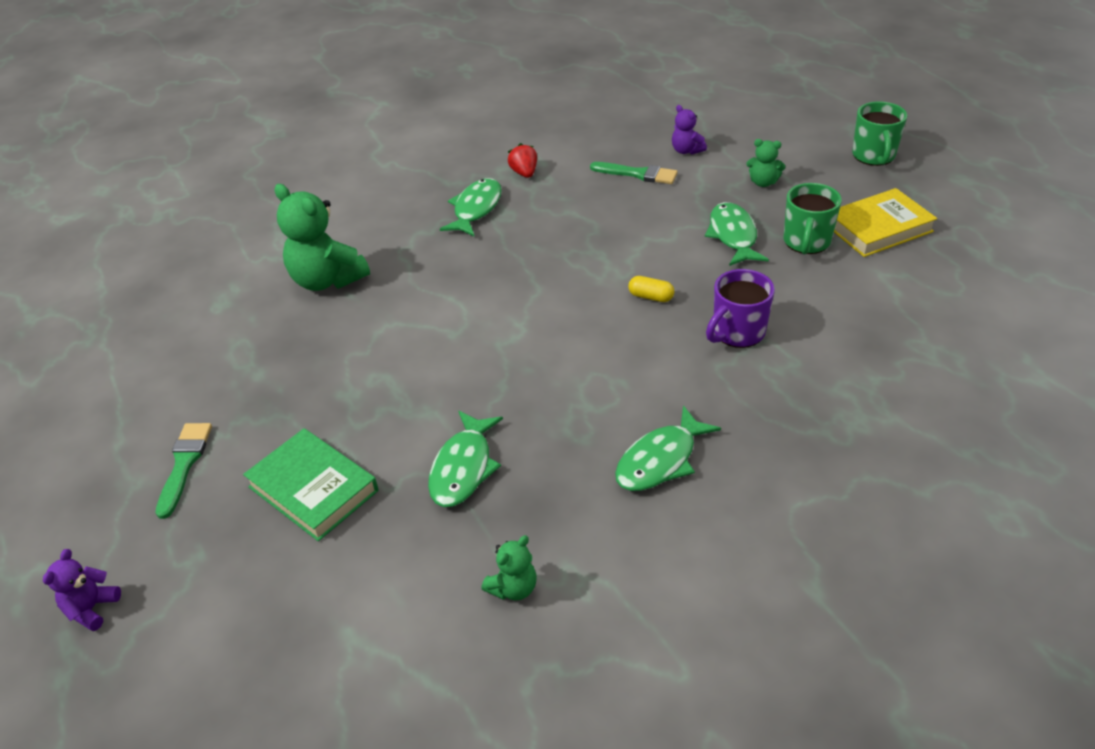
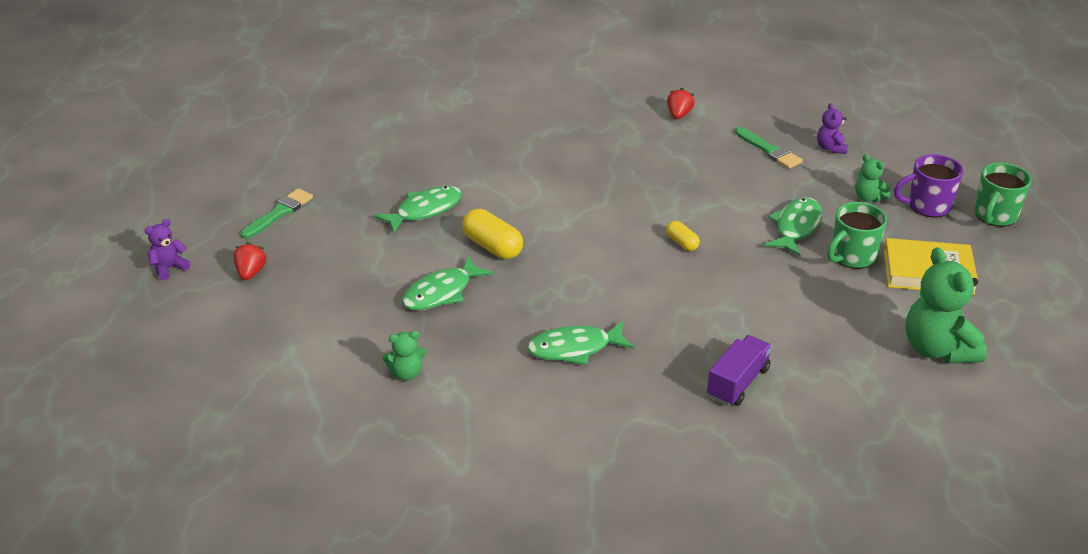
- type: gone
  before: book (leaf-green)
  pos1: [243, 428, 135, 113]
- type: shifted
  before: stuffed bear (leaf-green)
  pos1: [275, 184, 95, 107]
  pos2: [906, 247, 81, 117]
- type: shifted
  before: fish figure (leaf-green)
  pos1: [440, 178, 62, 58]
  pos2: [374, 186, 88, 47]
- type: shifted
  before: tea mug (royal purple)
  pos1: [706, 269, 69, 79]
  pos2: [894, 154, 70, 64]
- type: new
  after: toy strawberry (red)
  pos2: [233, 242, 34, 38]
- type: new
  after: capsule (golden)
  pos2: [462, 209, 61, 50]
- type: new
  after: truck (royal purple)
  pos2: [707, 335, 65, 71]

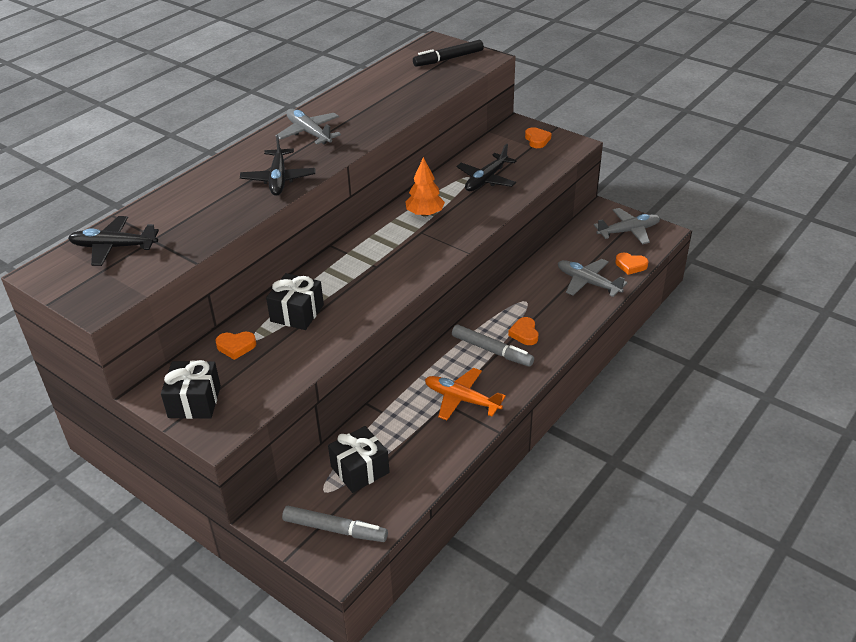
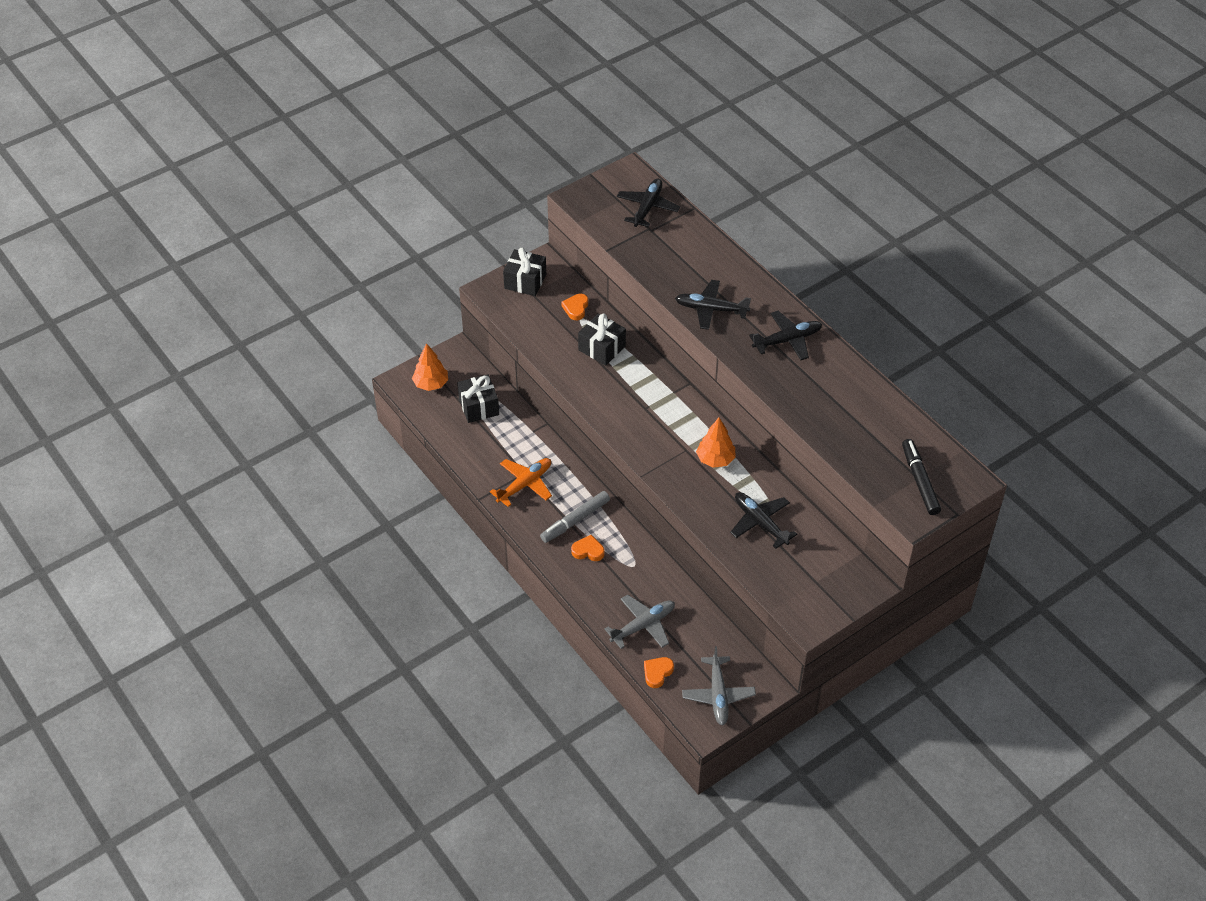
- type: repainted
  before: aeroplane (gray)
  after: aeroplane (black)
  pos1: [277, 109, 64, 35]
  pos2: [749, 311, 73, 49]
- type: swapped
  before: felt pen (gray)
  after: tree (bright orange)
  pos1: [282, 506, 106, 36]
  pos2: [412, 343, 36, 48]
- type: gone
  before: heart shape (bright orange)
  pos1: [525, 127, 27, 21]

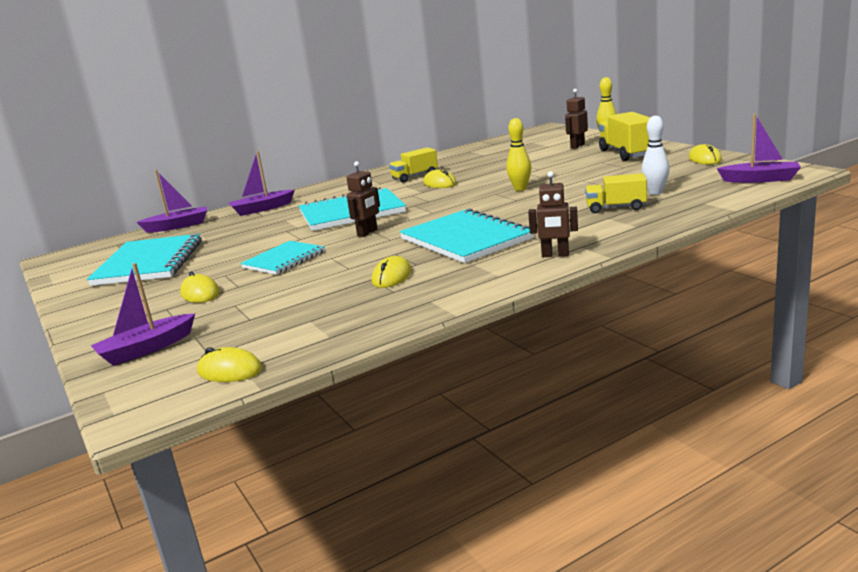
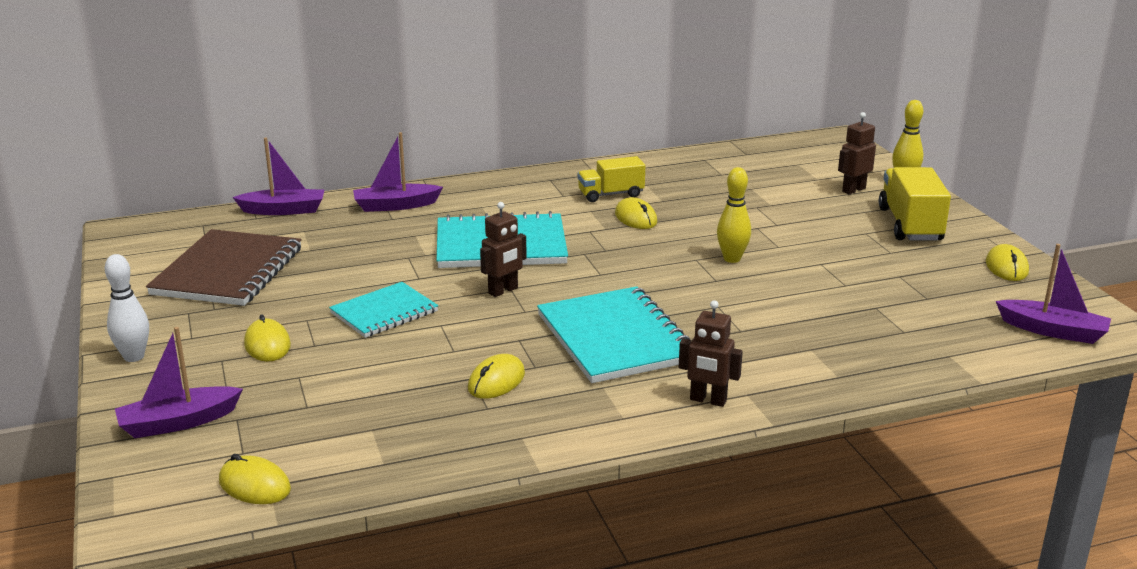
- type: repainted
  before: notebook (aqua)
  after: notebook (brown)
  pos1: [87, 234, 115, 52]
  pos2: [146, 229, 155, 77]
- type: gone
  before: truck (golden)
  pos1: [585, 173, 62, 40]
- type: shifted
  before: tenpin (pure white)
  pos1: [641, 116, 29, 79]
  pos2: [105, 254, 44, 108]

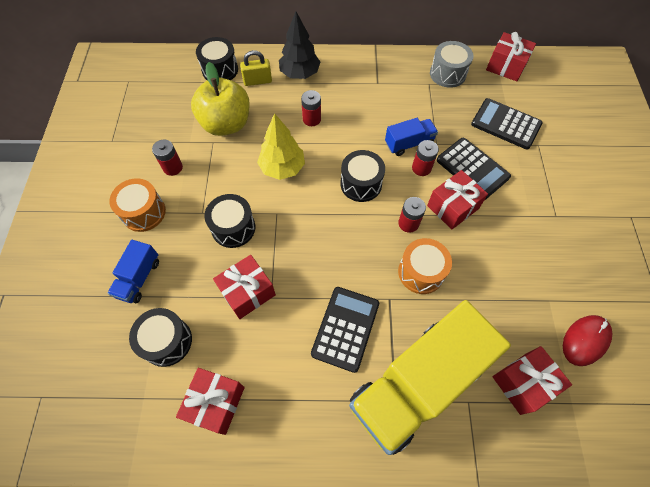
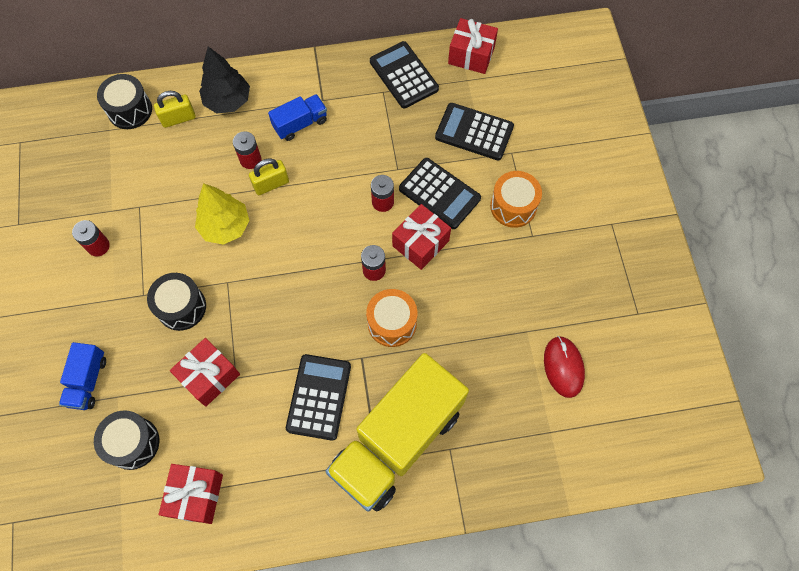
- type: shifted
  before: snare drum (bright orange)
  pos1: [109, 179, 57, 53]
  pos2: [490, 171, 52, 57]
- type: gone
  before: apple fruit (golden)
  pos1: [191, 62, 59, 74]
- type: gone
  before: snare drum (black)
  pos1: [340, 150, 45, 52]
- type: shifted
  before: truck (blue)
  pos1: [385, 118, 53, 38]
  pos2: [268, 94, 59, 47]
- type: swapped
  before: snare drum (gray)
  after: pocket calculator (black)
  pos1: [430, 41, 43, 47]
  pos2: [370, 41, 69, 67]
- type: gone
  before: wrapped gift (red)
  pos1: [492, 346, 80, 69]
- type: rotated
  before: computer mouse (red)
  pos1: [563, 315, 50, 51]
  pos2: [544, 336, 41, 62]
  turn: -45
- type: new
  after: small lock (golden)
  pos2: [249, 158, 40, 37]

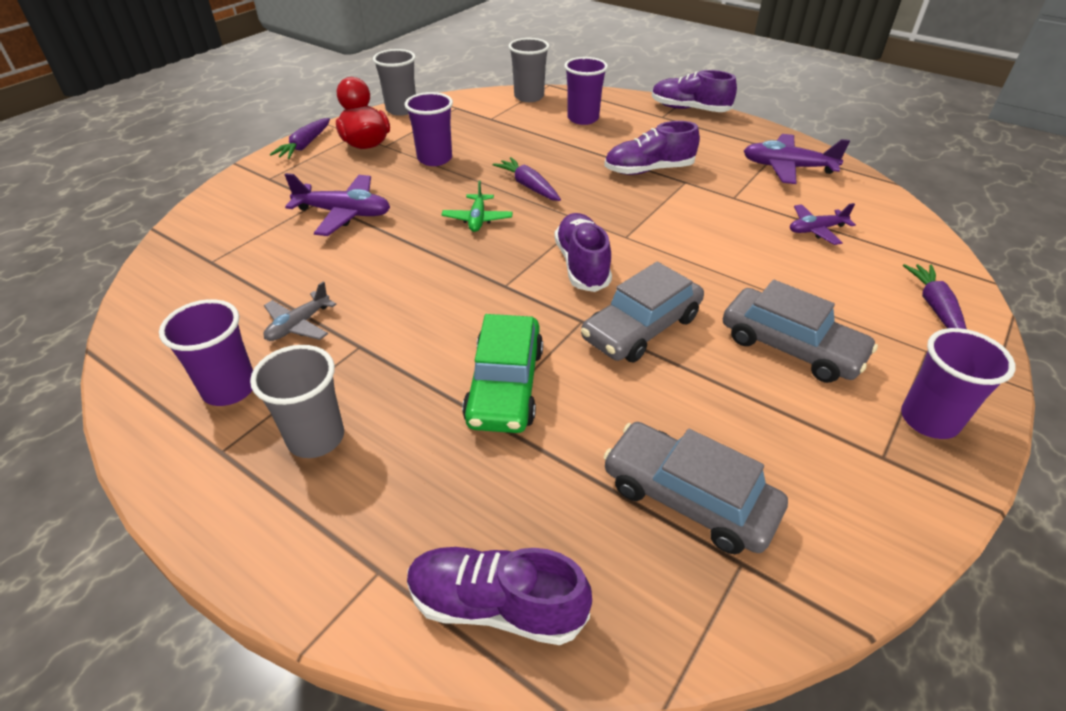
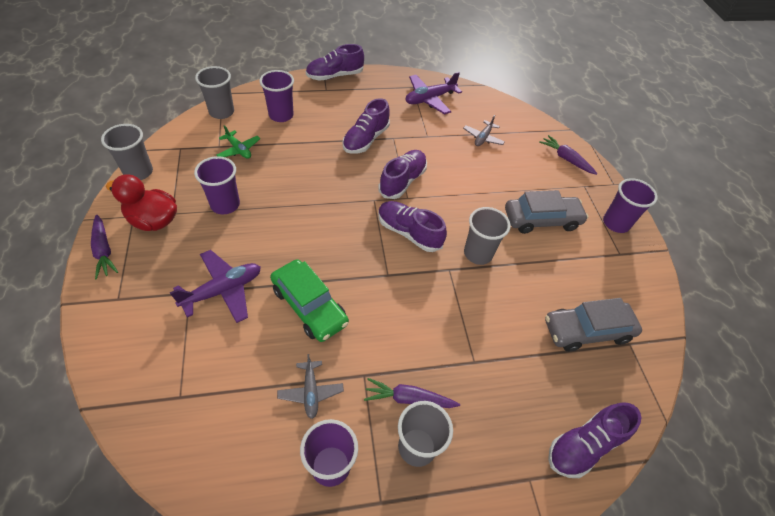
- type: shifted
  before: aeroplane (leaf-green)
  pos1: [442, 181, 71, 51]
  pos2: [217, 125, 43, 34]
- type: shifted
  before: car (leaf-green)
  pos1: [462, 314, 81, 119]
  pos2: [270, 259, 79, 83]
- type: shifted
  before: root vegetable (royal purple)
  pos1: [493, 157, 68, 44]
  pos2: [364, 378, 96, 30]
- type: swapped
  before: car (gray)
  after: beaker (gray)
  pos1: [581, 262, 123, 100]
  pos2: [464, 207, 46, 58]
- type: repainted
  before: aeroplane (royal purple)
  after: aeroplane (gray)
  pos1: [790, 203, 66, 42]
  pos2: [463, 115, 42, 31]
- type: new
  after: sneaker (royal purple)
  pos2: [378, 150, 49, 49]

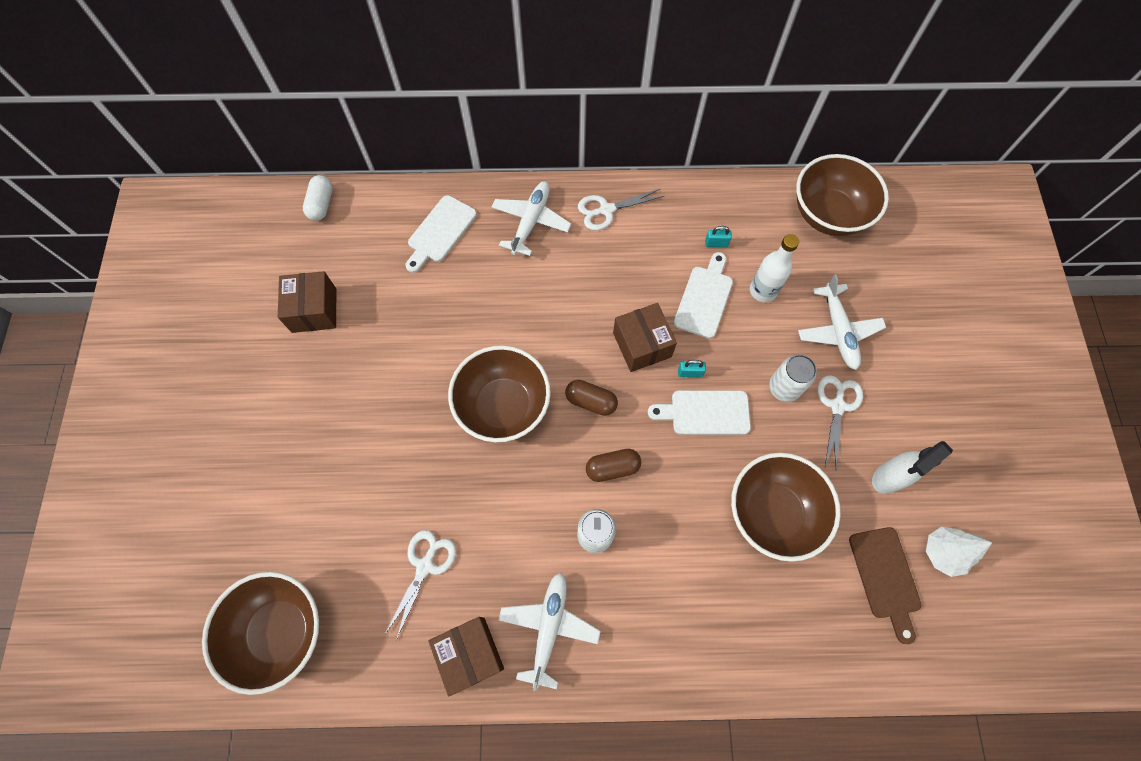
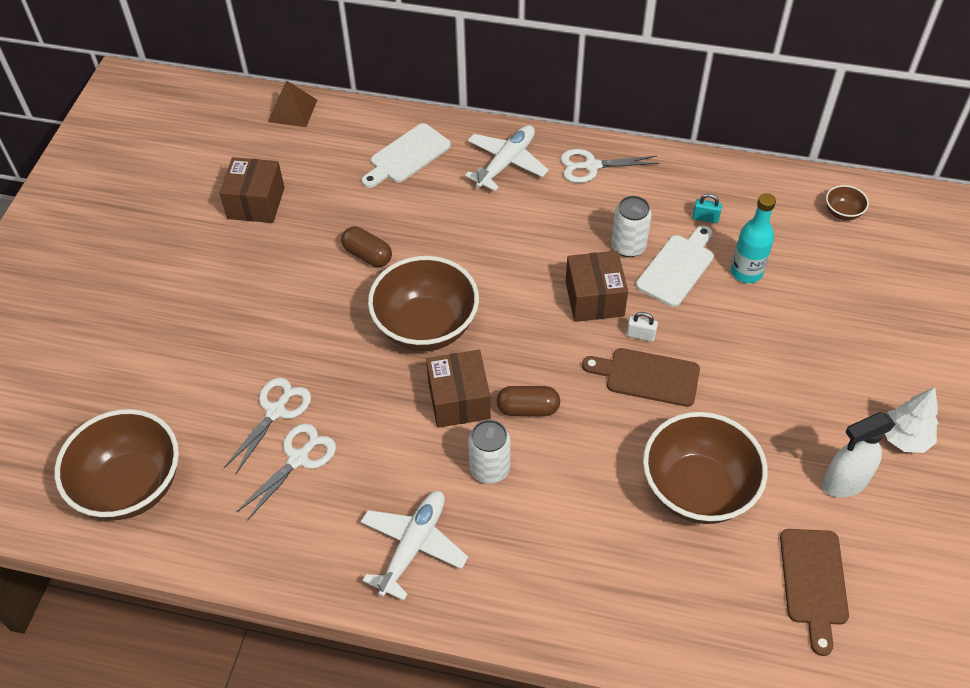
- type: swapped
  before: capsule (pure white)
  after: solid pyramid (brown)
  pos1: [303, 175, 30, 46]
  pos2: [268, 81, 49, 46]
- type: shifted
  before: package (brown)
  pos1: [428, 617, 76, 80]
  pos2: [426, 350, 65, 78]
- type: shifted
  before: capsule (brown)
  pos1: [565, 380, 53, 36]
  pos2: [341, 227, 51, 40]
- type: repainted
  before: bread board (pure white)
  after: bread board (brown)
  pos1: [648, 390, 103, 45]
  pos2: [582, 348, 118, 59]
- type: repainted
  before: small lock (aqua)
  after: small lock (pure white)
  pos1: [678, 360, 28, 17]
  pos2: [627, 312, 31, 30]
- type: repainted
  before: drink bottle (pure white)
  after: drink bottle (aqua)
  pos1: [750, 234, 49, 68]
  pos2: [731, 193, 45, 90]
- type: shifted
  before: soda can (pure white)
  pos1: [769, 354, 48, 48]
  pos2: [611, 196, 41, 61]
- type: scaled
  before: bowl (brown)
  pos1: [796, 154, 93, 82]
  pos2: [826, 185, 43, 35]
  scale: 0.41
- type: gone
  before: aeroplane (pure white)
  pos1: [798, 274, 88, 96]
- type: shifted
  before: scissors (pure white)
  pos1: [818, 375, 45, 95]
  pos2: [224, 378, 87, 97]
- type: shifted
  before: tree (pure white)
  pos1: [926, 527, 66, 50]
  pos2: [885, 387, 53, 66]

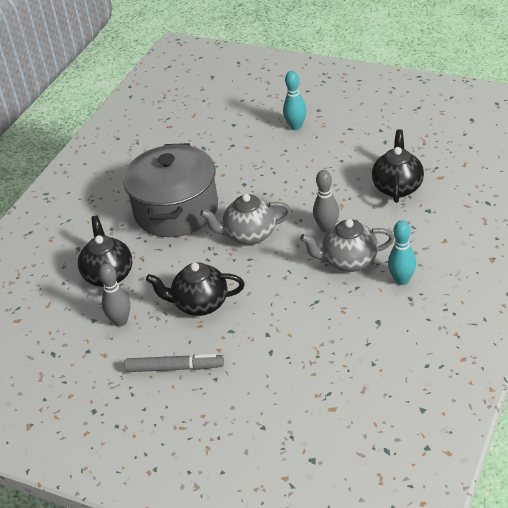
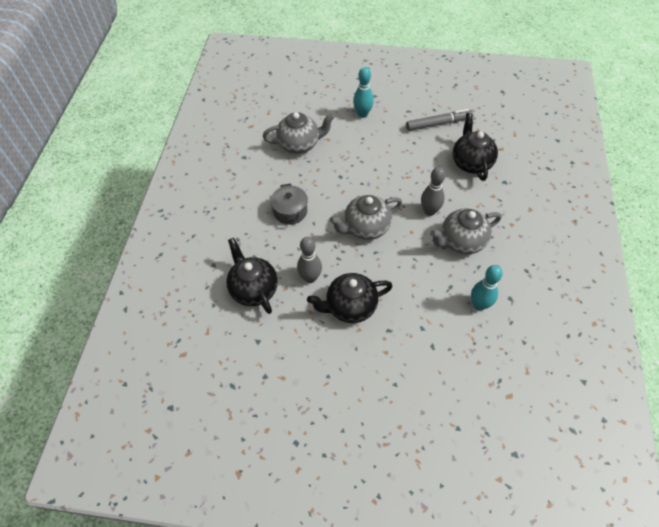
- type: shifted
  before: tenpin (gray)
  pos1: [99, 264, 31, 63]
  pos2: [297, 237, 25, 46]
- type: scaled
  before: cooking pot (gray)
  pos1: [123, 143, 95, 94]
  pos2: [271, 183, 37, 42]
  scale: 0.44
- type: shifted
  before: felt pen (gray)
  pos1: [124, 354, 100, 18]
  pos2: [406, 109, 67, 22]
- type: shifted
  before: tenpin (aqua)
  pos1: [388, 220, 28, 65]
  pos2: [471, 265, 32, 45]
- type: new
  after: teapot (gray)
  pos2: [263, 112, 72, 42]

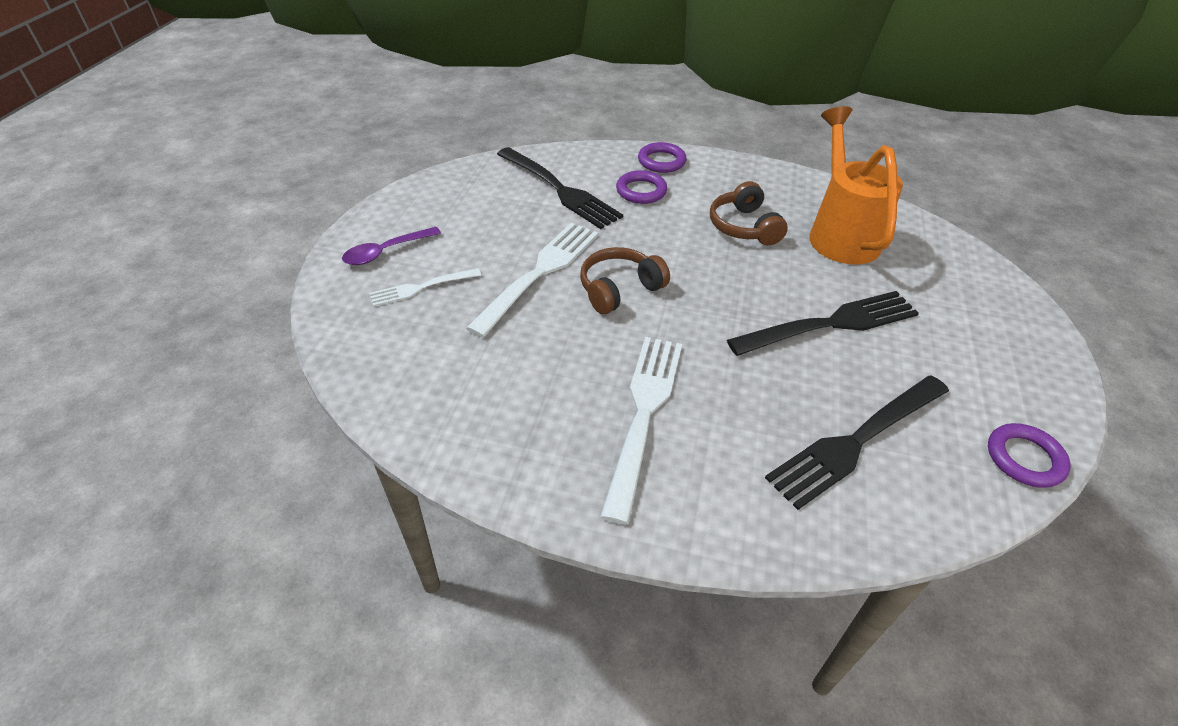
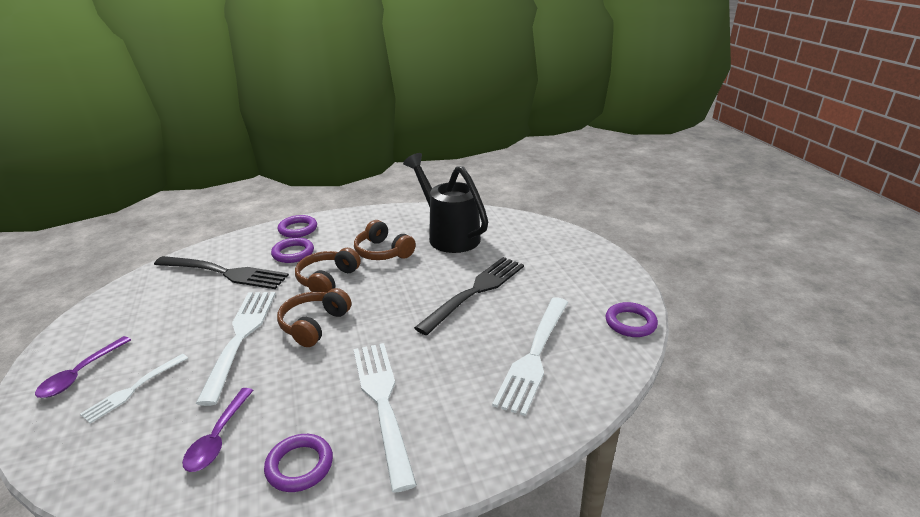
- type: repainted
  before: dinner fork (black)
  after: dinner fork (pure white)
  pos1: [765, 376, 184, 134]
  pos2: [492, 297, 76, 119]
- type: repainted
  before: sprinkling can (bright orange)
  after: sprinkling can (black)
  pos1: [809, 106, 94, 158]
  pos2: [403, 153, 85, 100]
- type: new
  after: tablespoon (royal purple)
  pos2: [182, 388, 72, 84]
- type: new
  after: ring (royal purple)
  pos2: [264, 434, 69, 58]
- type: new
  after: headphones (brown)
  pos2: [295, 248, 66, 45]

